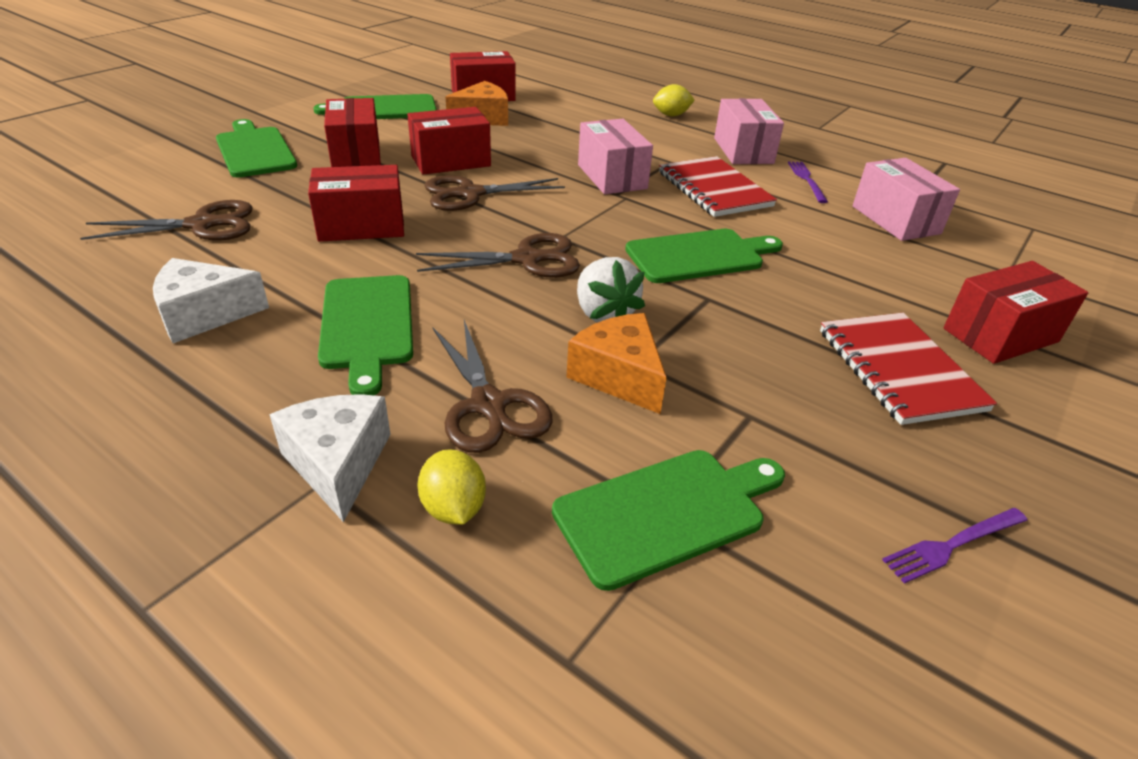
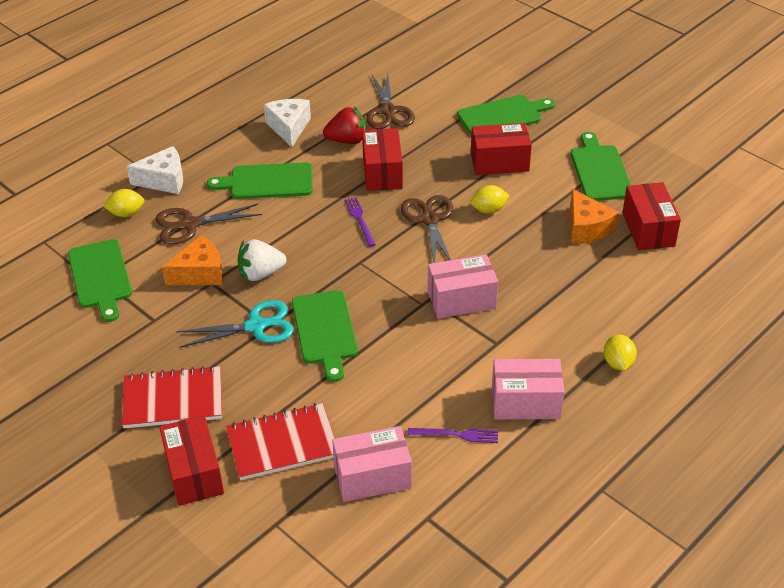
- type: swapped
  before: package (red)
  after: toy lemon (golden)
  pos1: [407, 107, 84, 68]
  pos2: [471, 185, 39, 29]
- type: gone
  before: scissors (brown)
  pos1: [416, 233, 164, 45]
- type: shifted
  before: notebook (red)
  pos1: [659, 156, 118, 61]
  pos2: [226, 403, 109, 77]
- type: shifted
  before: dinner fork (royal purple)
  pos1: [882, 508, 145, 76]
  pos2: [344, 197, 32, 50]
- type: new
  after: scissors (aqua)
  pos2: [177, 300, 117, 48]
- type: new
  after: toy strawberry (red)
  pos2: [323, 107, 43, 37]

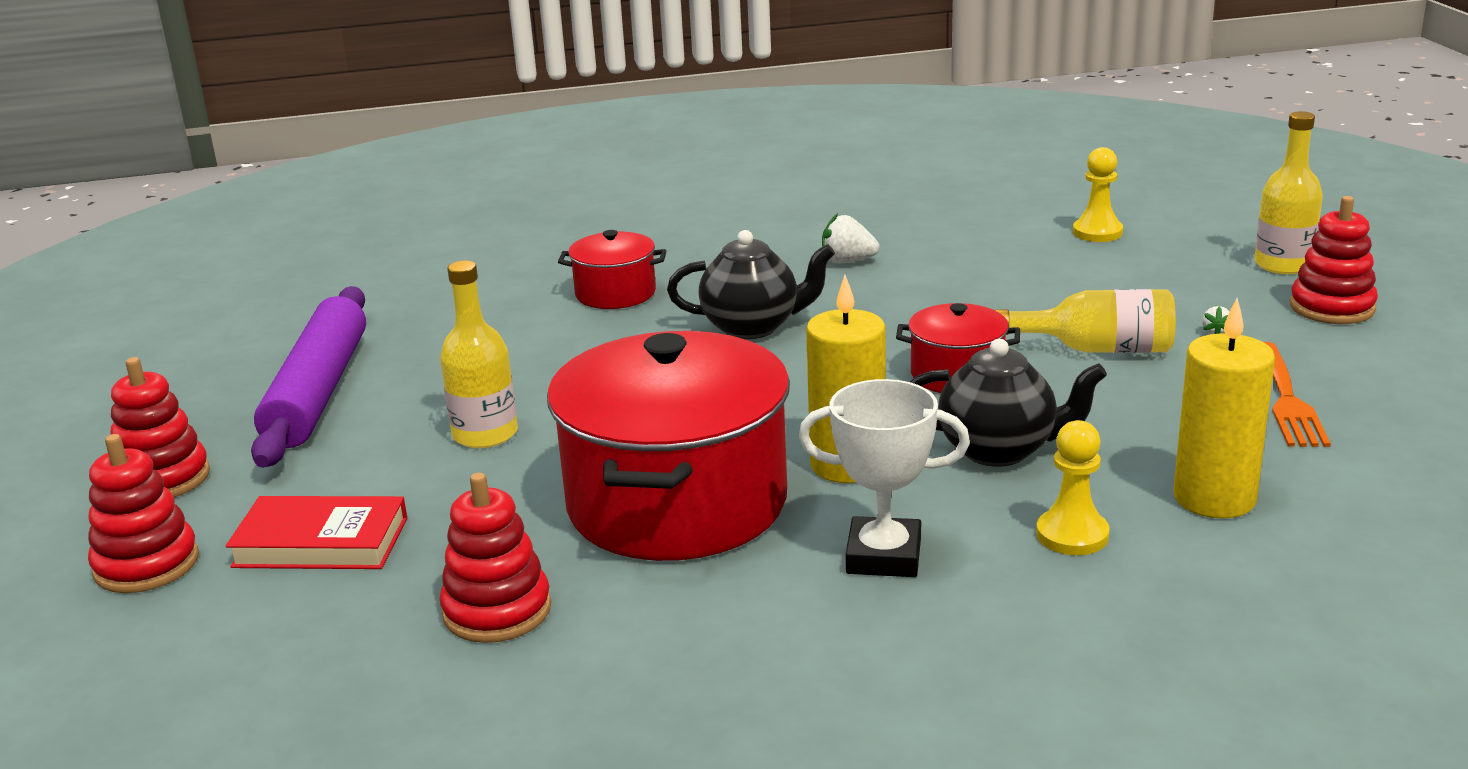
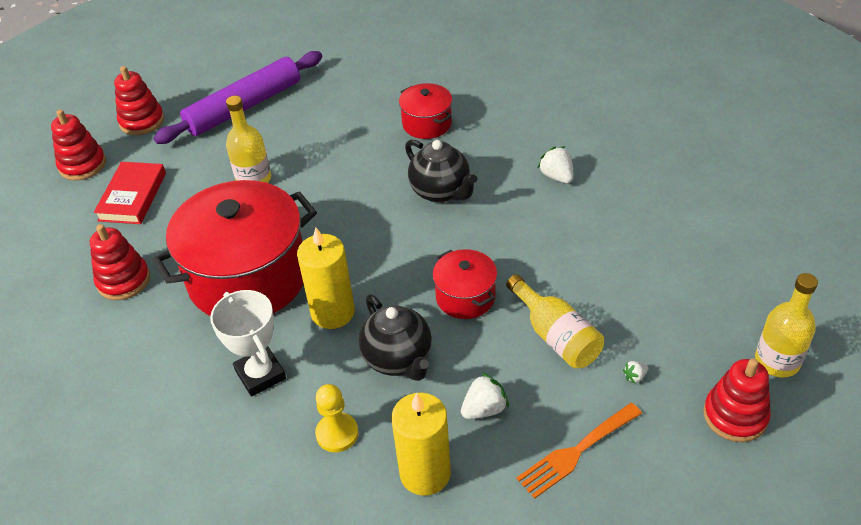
- type: rotated
  before: book (red)
  pos1: [226, 496, 181, 73]
  pos2: [94, 162, 72, 62]
  turn: 45
- type: gone
  before: game pawn (golden)
  pos1: [1073, 147, 50, 95]
- type: new
  after: toy strawberry (pure white)
  pos2: [461, 372, 48, 47]

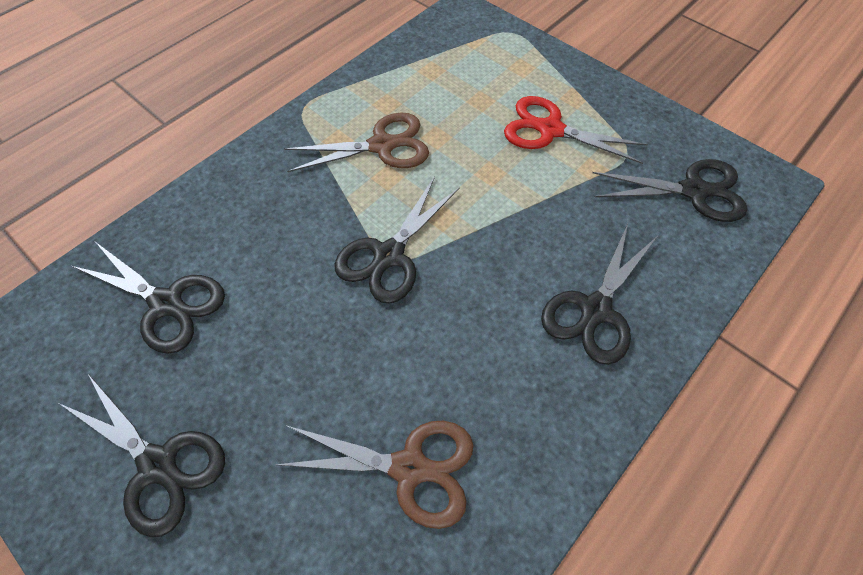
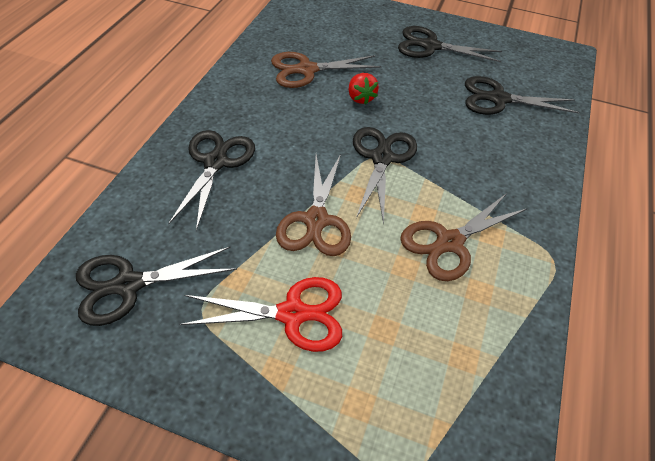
- type: new
  after: scissors (brown)
  pos2: [276, 154, 75, 102]
- type: new
  after: toy strawberry (red)
  pos2: [348, 73, 31, 32]

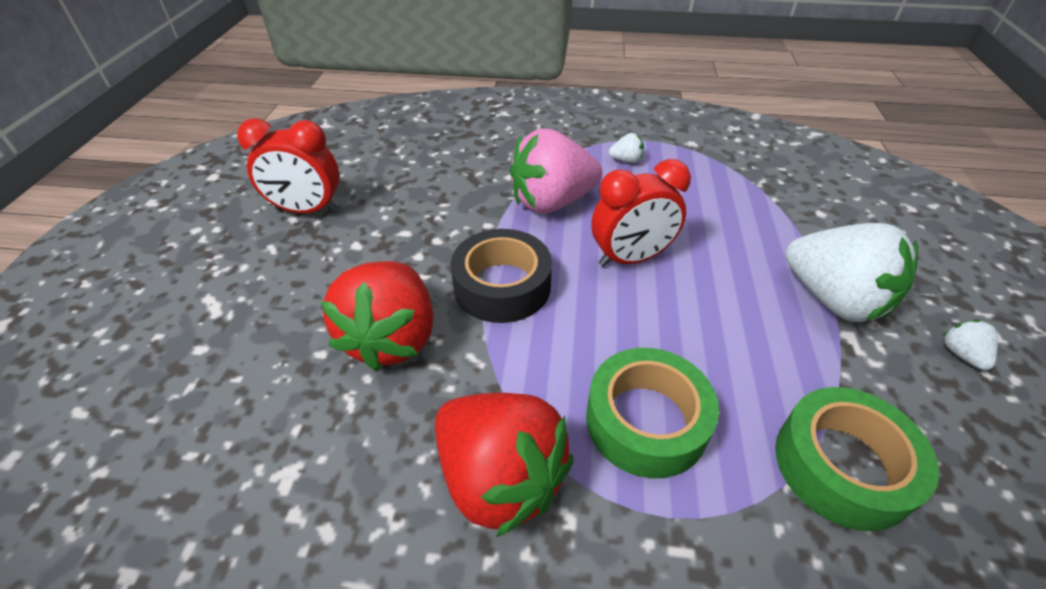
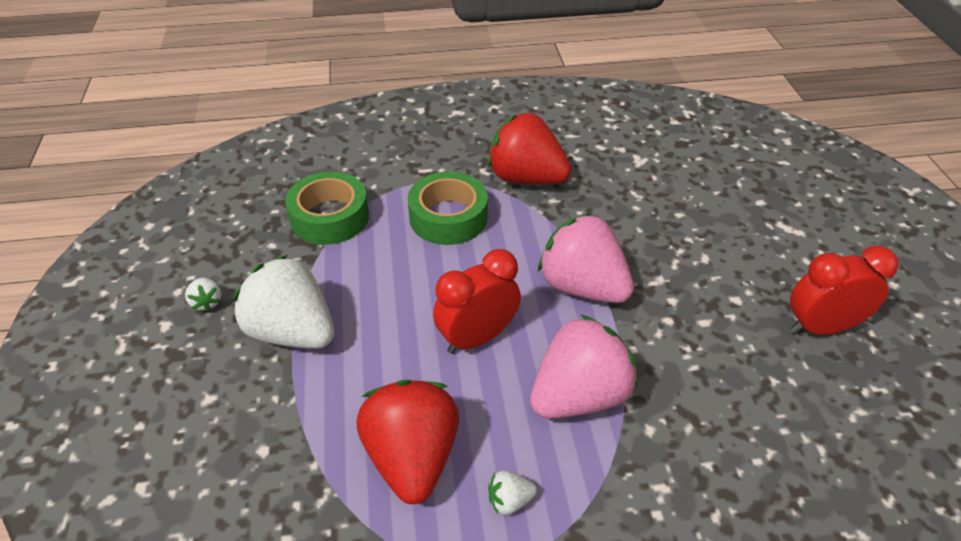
- type: shifted
  before: toy strawberry (red)
  pos1: [321, 261, 112, 110]
  pos2: [356, 380, 103, 124]
- type: swapped
  before: roll of tape (black)
  after: toy strawberry (rosy)
  pos1: [451, 229, 101, 94]
  pos2: [538, 213, 96, 90]

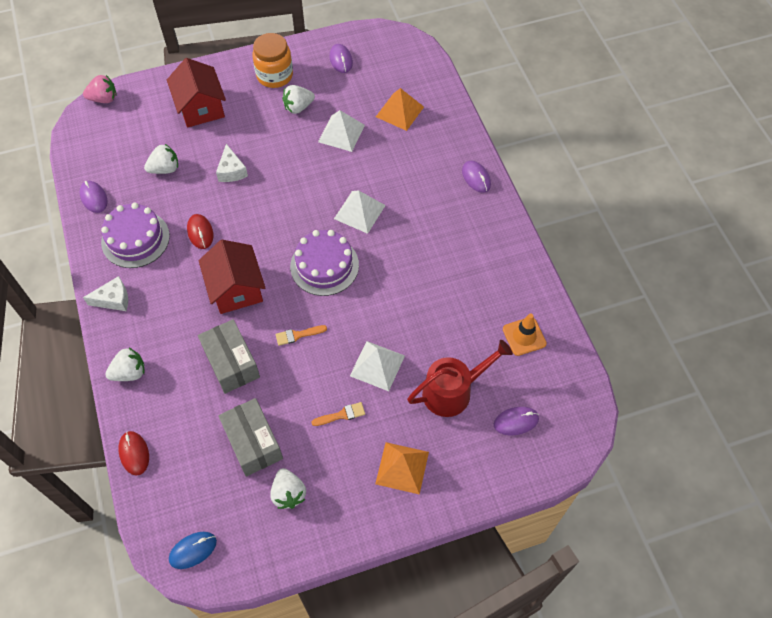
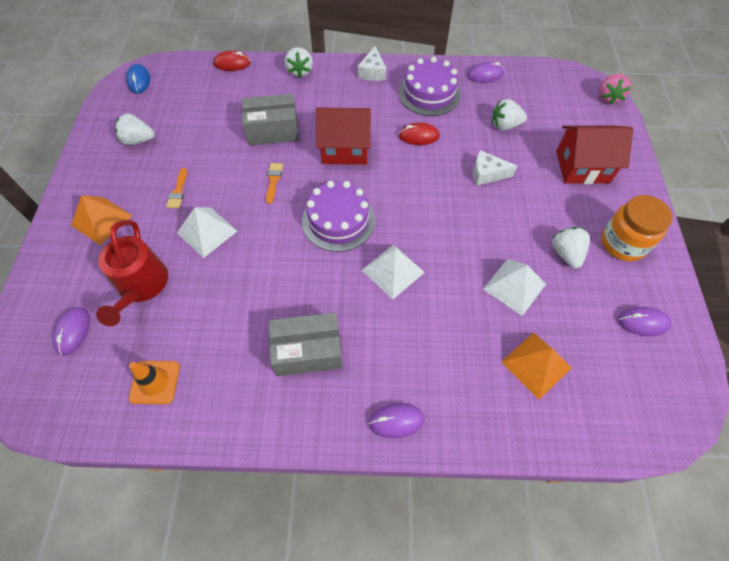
- type: rotated
  before: toy strawberry (pure white)
  pos1: [144, 144, 34, 30]
  pos2: [492, 99, 35, 31]
  turn: 90
- type: shifted
  before: package (gray)
  pos1: [218, 398, 65, 79]
  pos2: [269, 313, 73, 63]

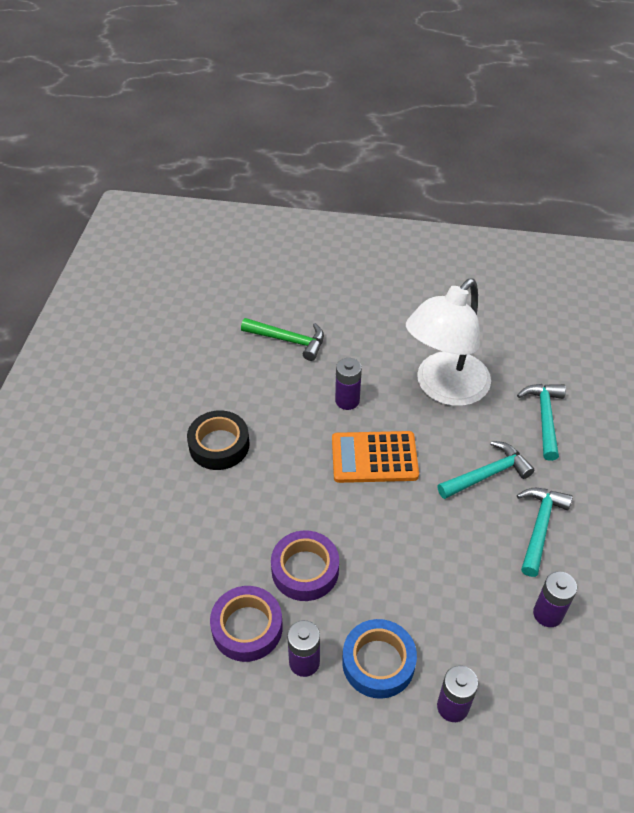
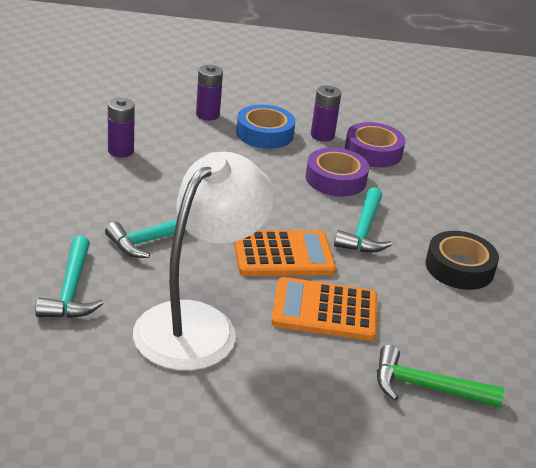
- type: swapped
  before: AA battery (royal purple)
  after: pocket calculator (bright orange)
  pos1: [335, 358, 27, 52]
  pos2: [271, 277, 106, 64]
- type: shifted
  before: carpenter's hammer (aqua)
  pos1: [517, 488, 56, 89]
  pos2: [334, 187, 58, 65]

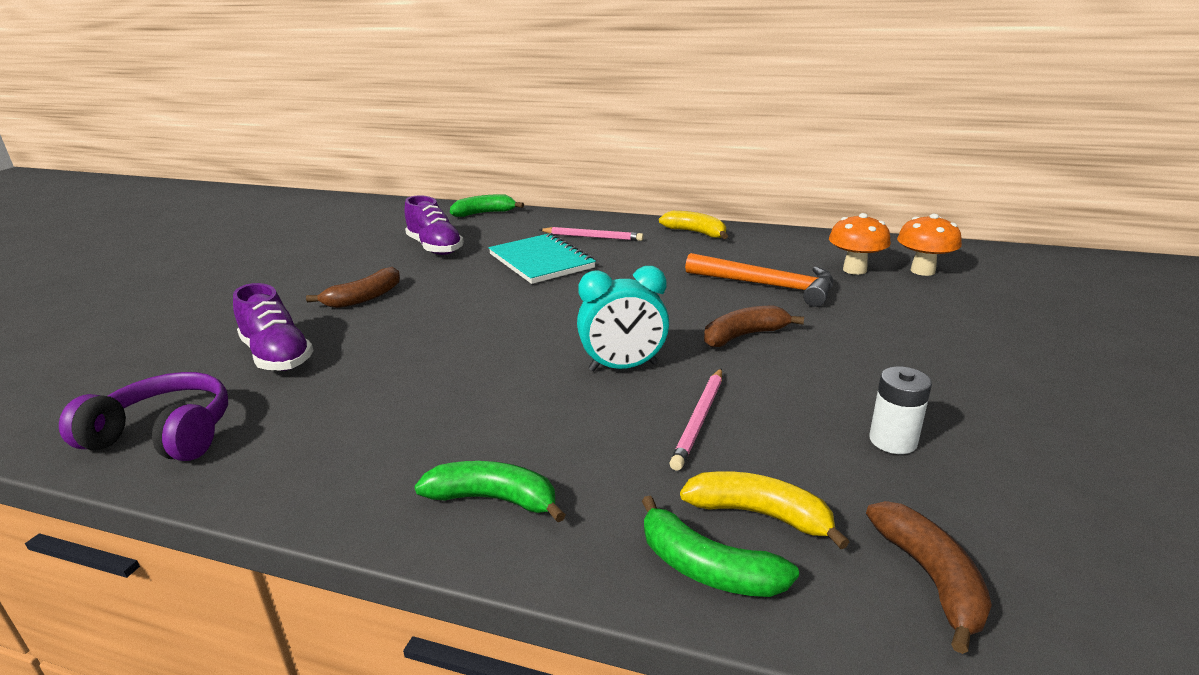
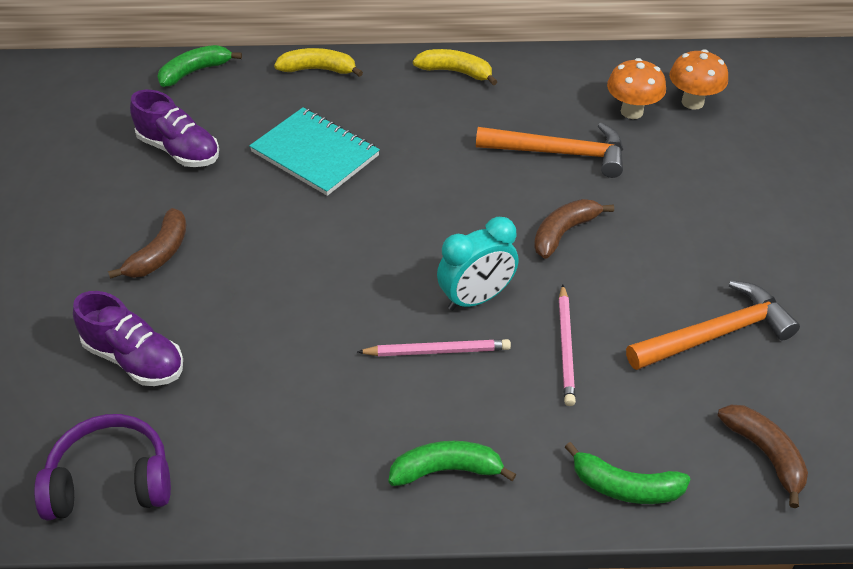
- type: shifted
  before: lead pencil (rosy)
  pos1: [539, 227, 105, 14]
  pos2: [357, 339, 154, 17]
- type: shifted
  before: banana fruit (golden)
  pos1: [680, 471, 169, 78]
  pos2: [274, 48, 89, 29]
- type: swapped
  before: AA battery (pure white)
  after: carpenter's hammer (bright orange)
  pos1: [869, 366, 63, 88]
  pos2: [626, 280, 174, 90]

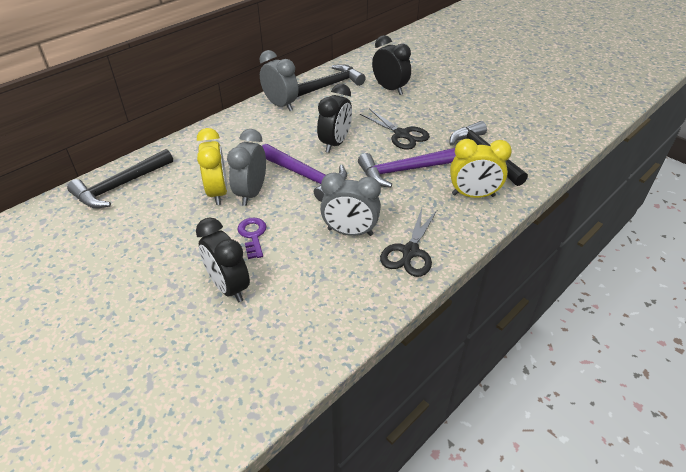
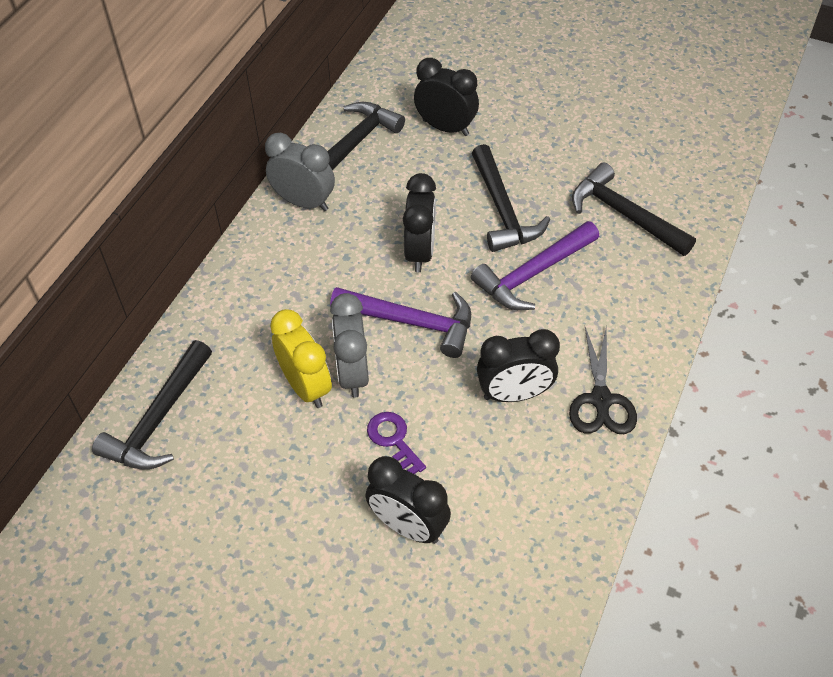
- type: repainted
  before: bedside clock (gray)
  after: bedside clock (black)
  pos1: [320, 172, 61, 64]
  pos2: [477, 329, 83, 73]
- type: swapped
  before: scissors (black)
  after: carpenter's hammer (black)
  pos1: [360, 108, 70, 42]
  pos2: [472, 144, 78, 108]
- type: gone
  before: bedside clock (golden)
  pos1: [450, 139, 62, 59]

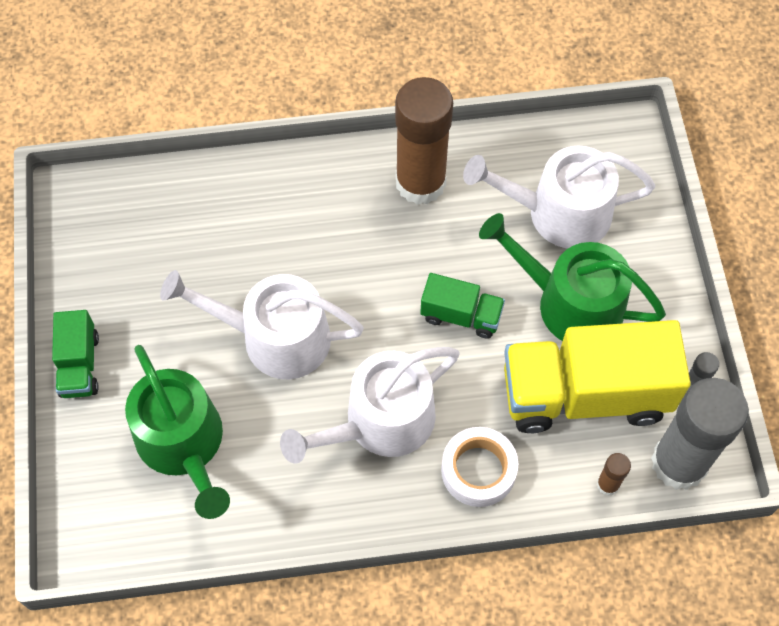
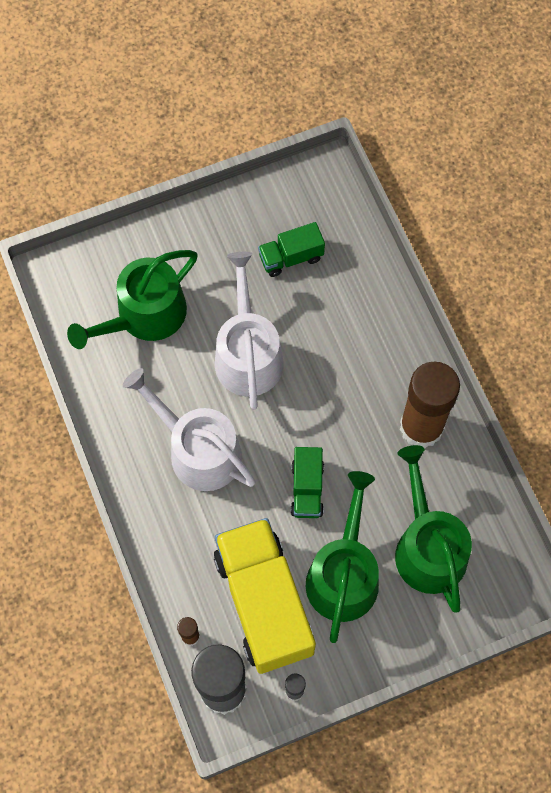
- type: shifted
  before: truck (leaf-green)
  pos1: [52, 310, 47, 88]
  pos2: [258, 222, 67, 55]
- type: gone
  before: roll of tape (pure white)
  pos1: [441, 427, 77, 80]
- type: repainted
  before: sprinkling can (pure white)
  after: sprinkling can (leaf-green)
  pos1: [463, 146, 192, 102]
  pos2: [395, 445, 77, 168]

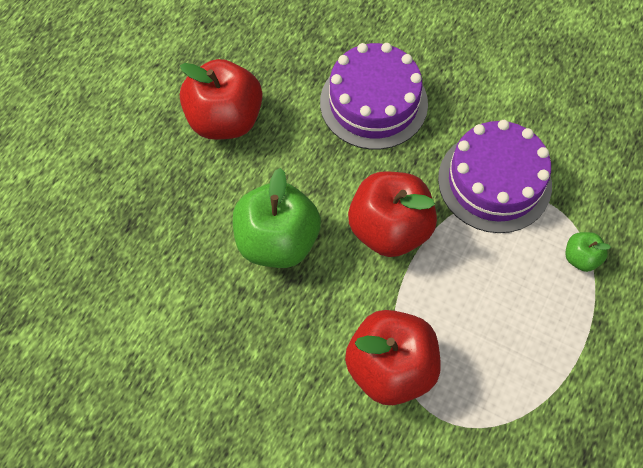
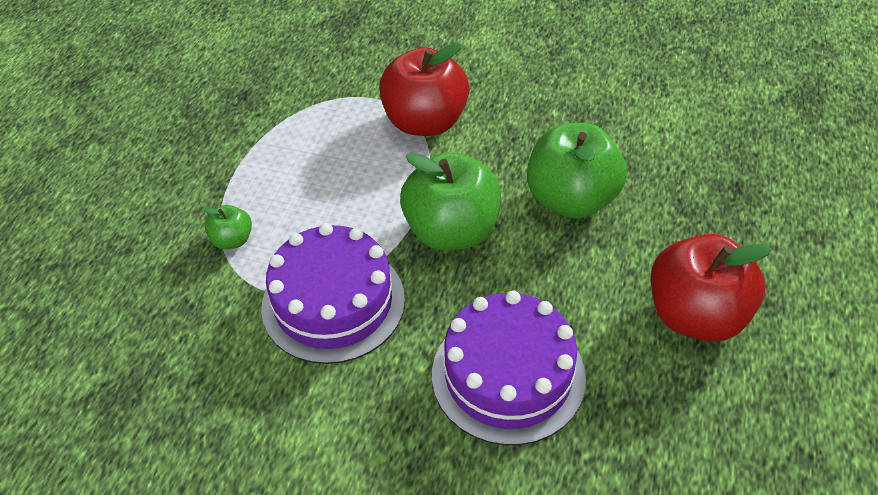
- type: repainted
  before: apple fruit (red)
  after: apple fruit (leaf-green)
  pos1: [348, 171, 89, 86]
  pos2: [400, 152, 101, 98]

